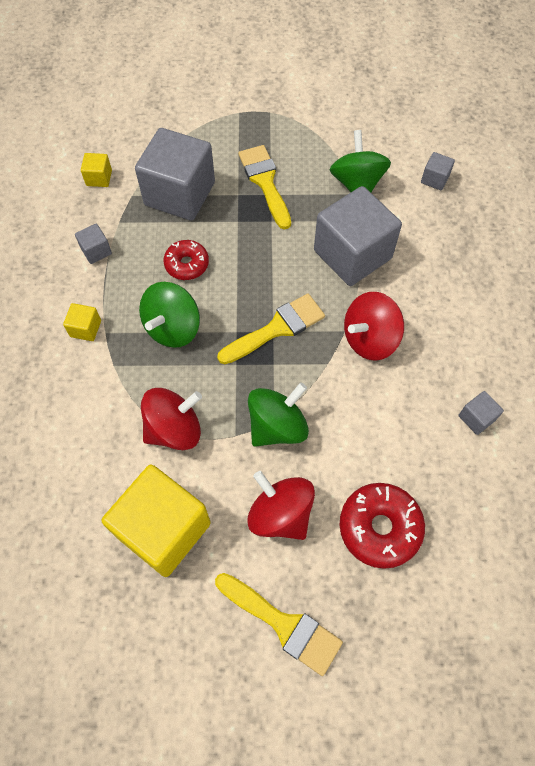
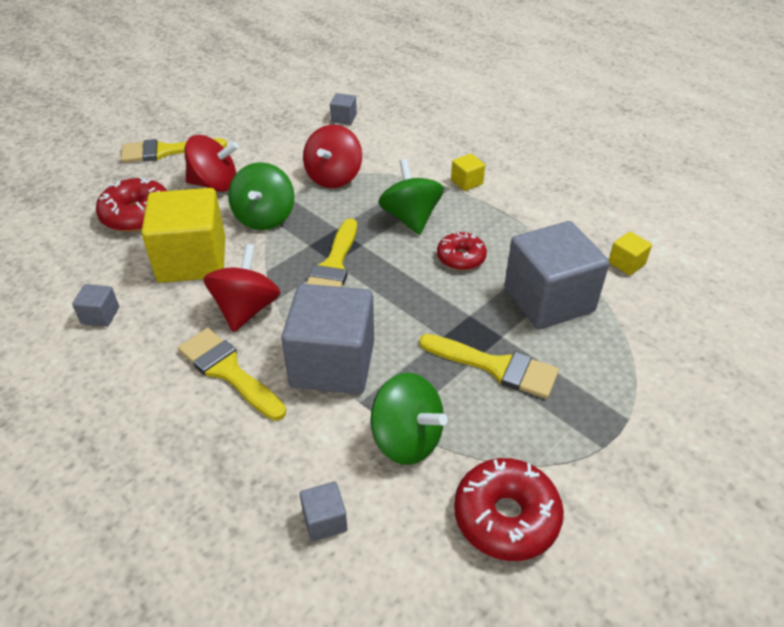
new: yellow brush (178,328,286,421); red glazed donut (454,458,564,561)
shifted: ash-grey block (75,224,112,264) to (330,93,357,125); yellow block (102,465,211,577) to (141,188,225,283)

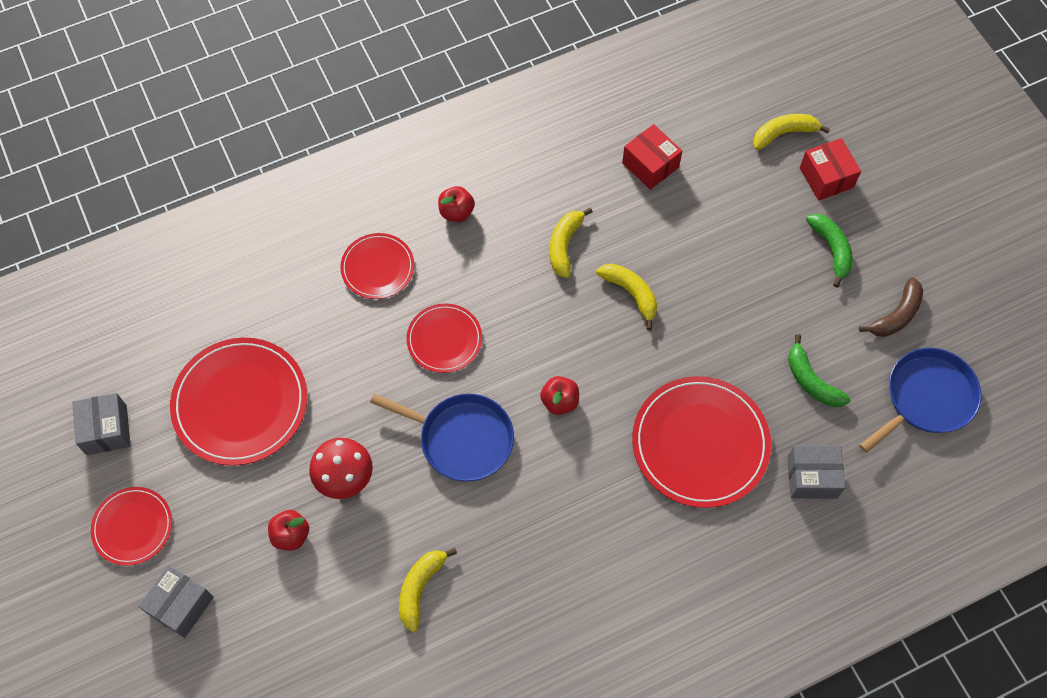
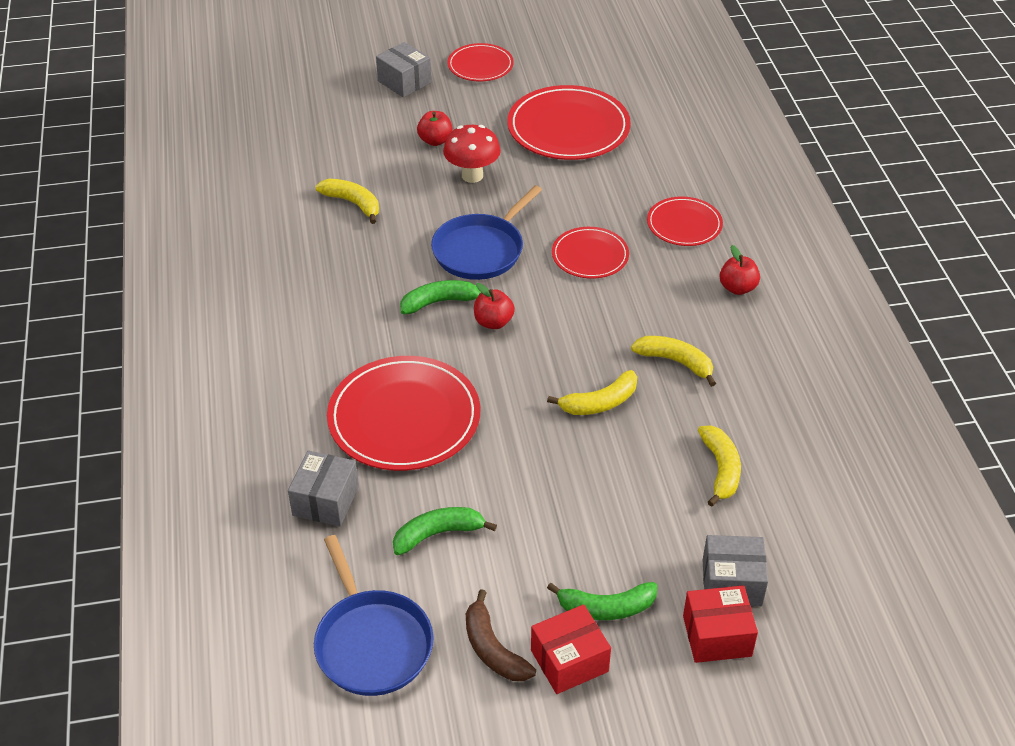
new: emerald banana fruit (400,280,482,314)
shifted: ash-grey package (72,393,131,455) to (702,535,768,606); red package (622,124,682,190) to (531,604,611,694); yellow banana fruit (753,114,830,150) to (698,426,741,507)

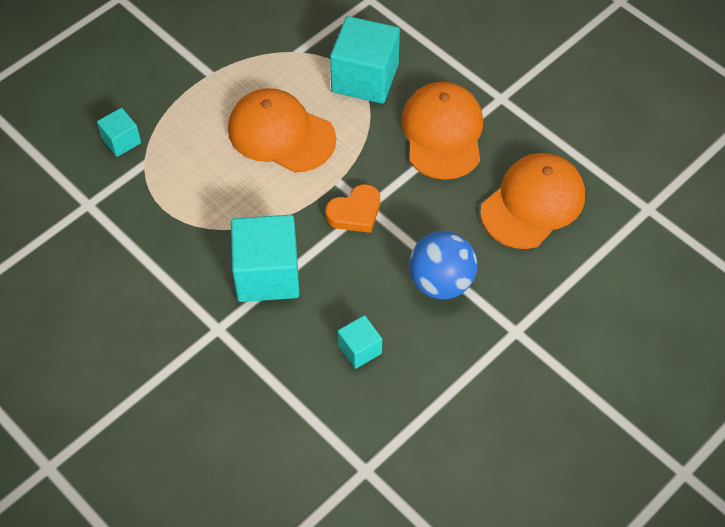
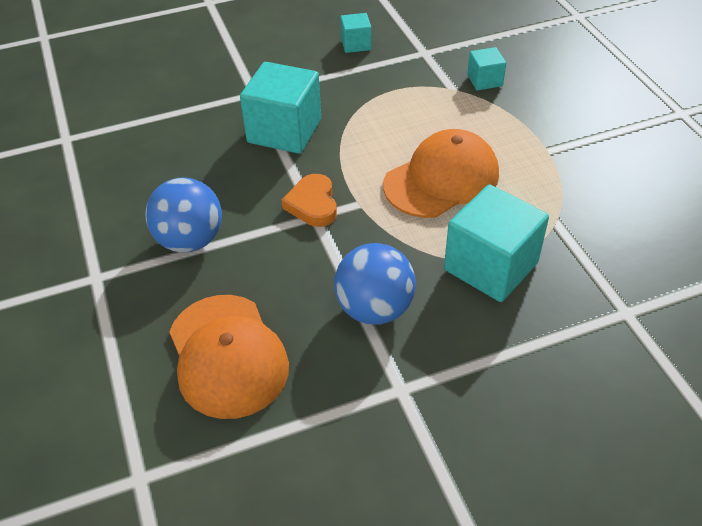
shifted: aqua block (338,315,382,369) to (340,13,372,53)
swapped: orange-coloured peaked cap (401,82,483,180) to blue play ball (334,243,416,325)

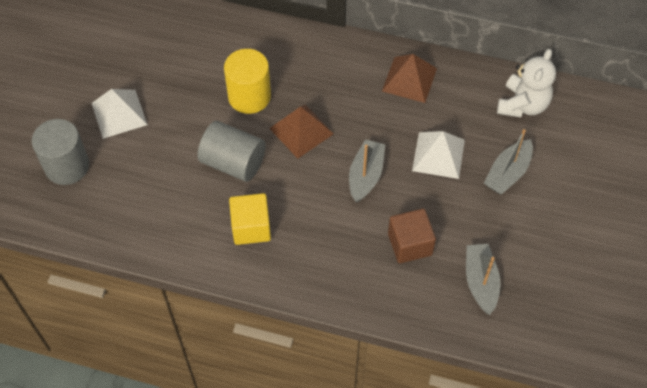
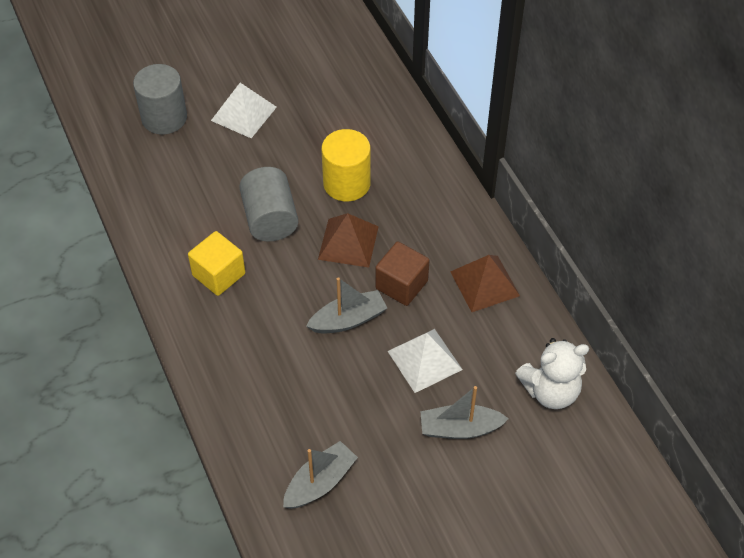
shifted: russet block (388,209,436,263) to (375,241,429,306)

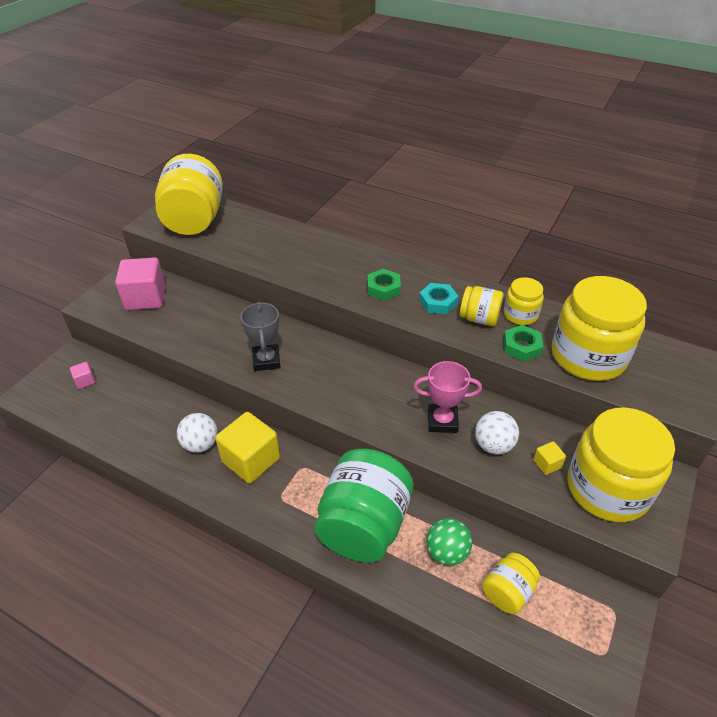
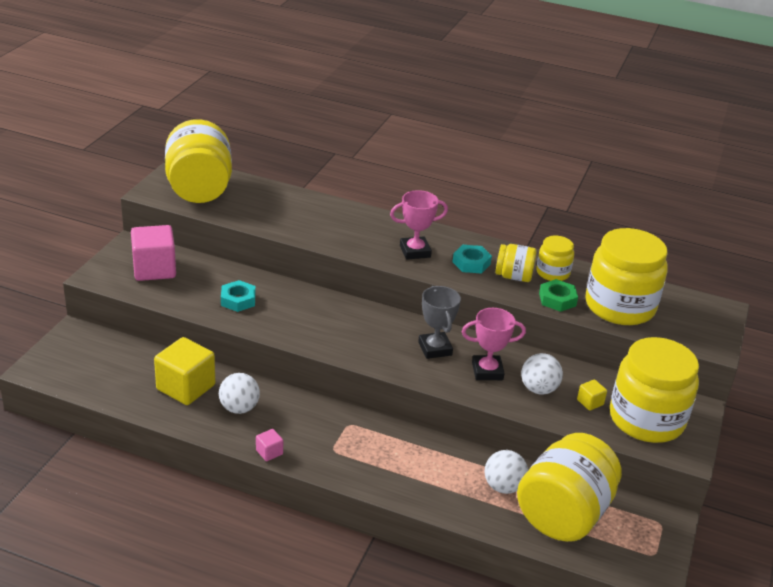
gone: emerald preserve jar (315,449,413,562)
new: aqua nut (221,280,255,312)
shifted: rosy block (70,362,95,389) to (256,429,283,461); yellow block (215,412,280,483) to (154,337,215,405); ash-grey award cup (241,302,280,371) to (418,286,461,359)
swapped: emerald nut (368,269,401,301) to rosy award cup (390,190,448,260)
repainted: emerald play ball (426,518,472,566) to snow-white play ball (485,450,528,494)
scaled: yellow preserve jar (482,553,540,614) = (517,433,622,542) x2.01

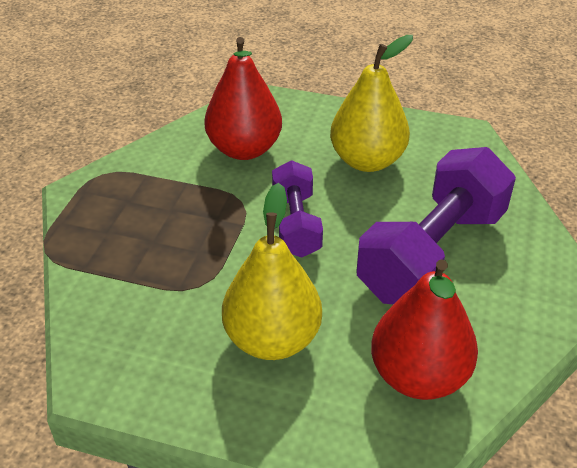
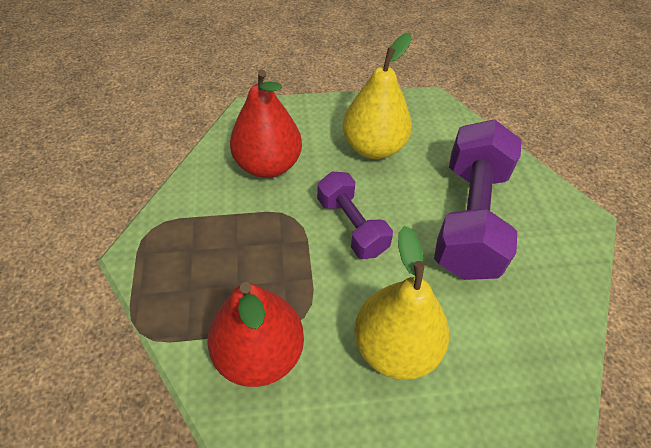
shifted: red toy pear (371,260,478,400) to (207,282,304,387)

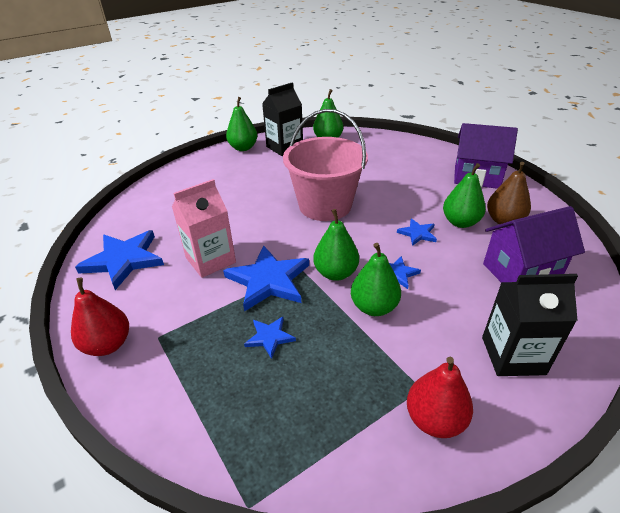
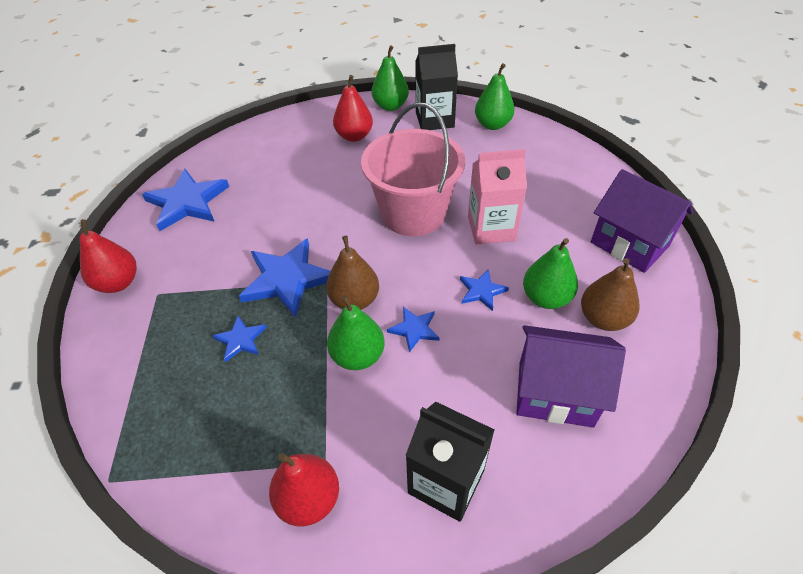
new: red toy pear (333,75,373,142)
shifted: rosy milk carton (172,179,236,278) to (468,149,527,245)
repainted: emerald toy pear (313,209,359,281) to russet toy pear (326,236,379,310)

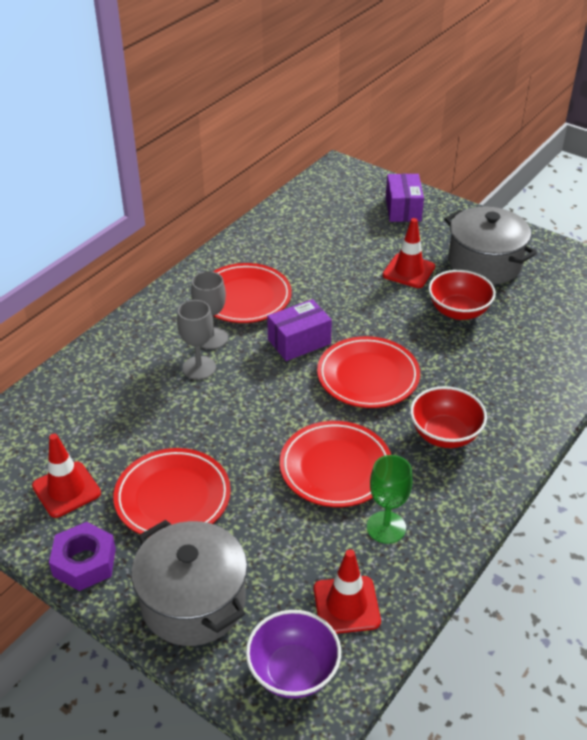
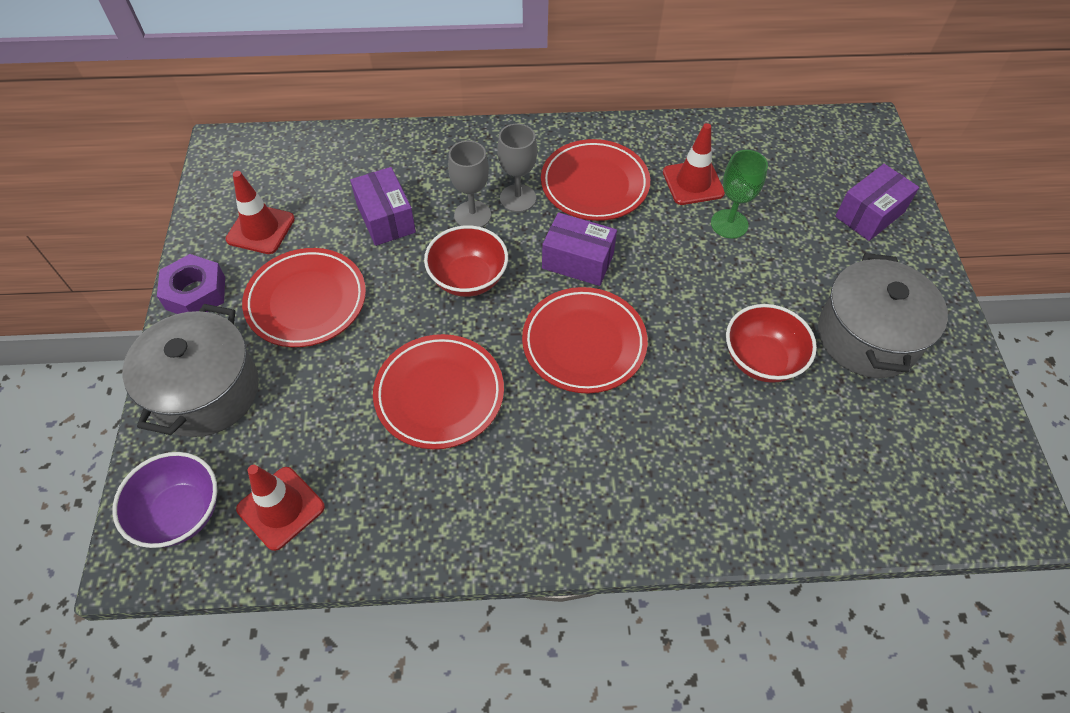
new: royal purple package (350,167,416,246)
shifted: emerald goblet (367,455,412,544) to (711,150,768,239); red safety cone (383,218,435,288) to (663,123,725,205); red deep dish (410,386,487,448) to (424,225,508,297)

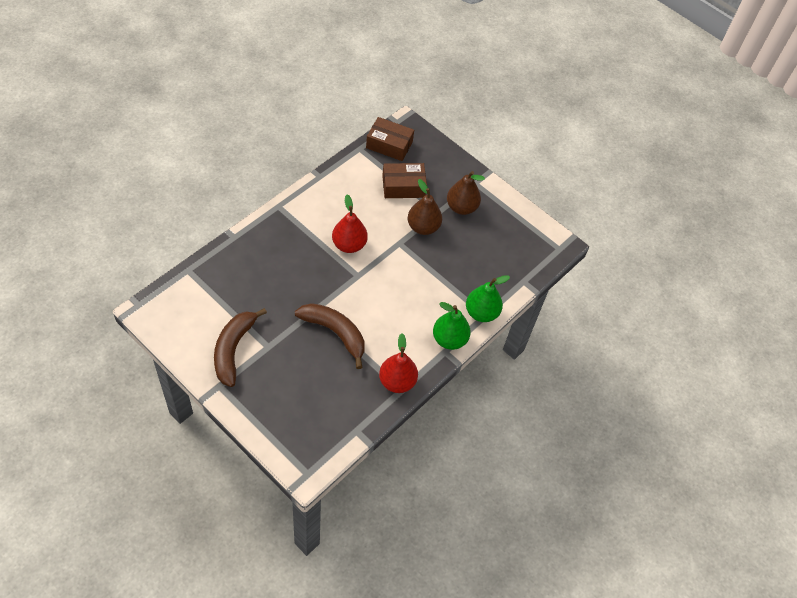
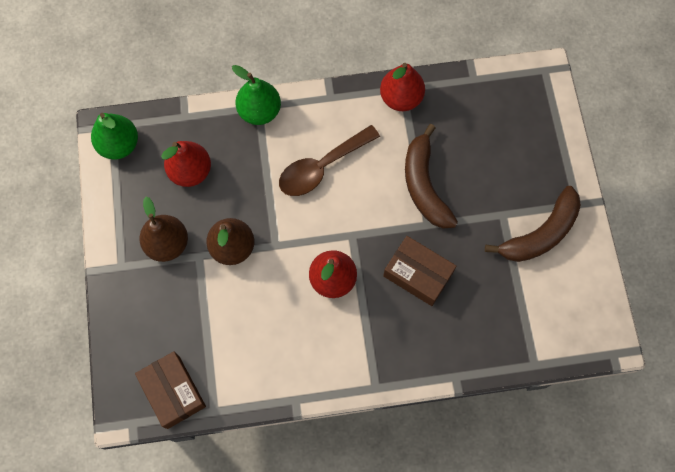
new: red toy pear (161,141,211,187); russet spoon (279,125,380,196)
shifted: russet package (382,163,427,198) to (383,236,456,306); emerald toy pear (433,302,471,350) to (91,113,138,160)

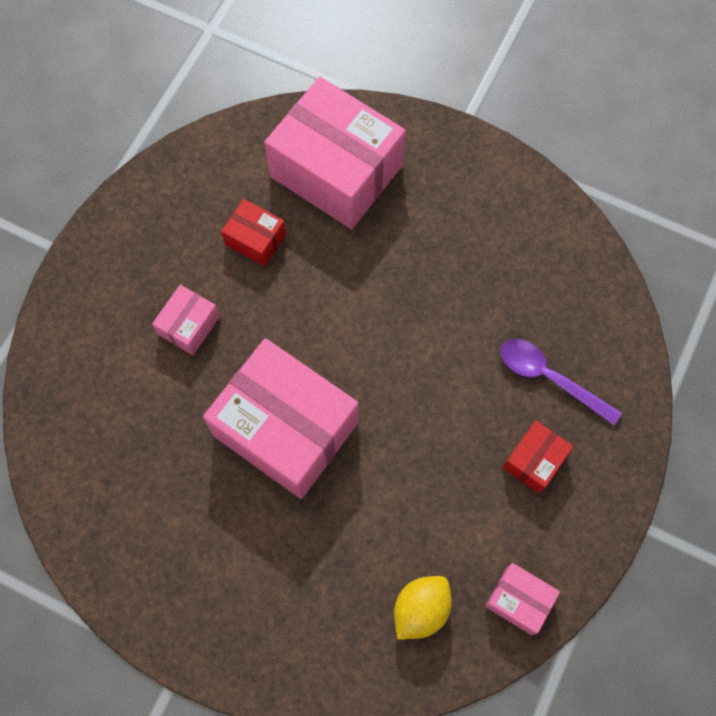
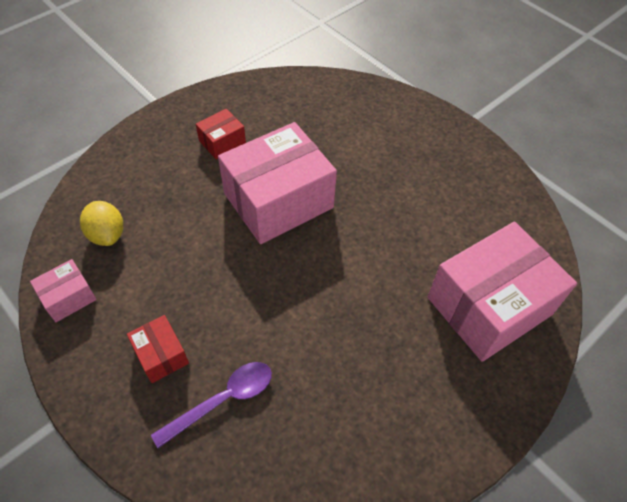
gone: rosy package (152,285,220,355)
shifted: red package (221,199,286,266) to (196,109,246,159)

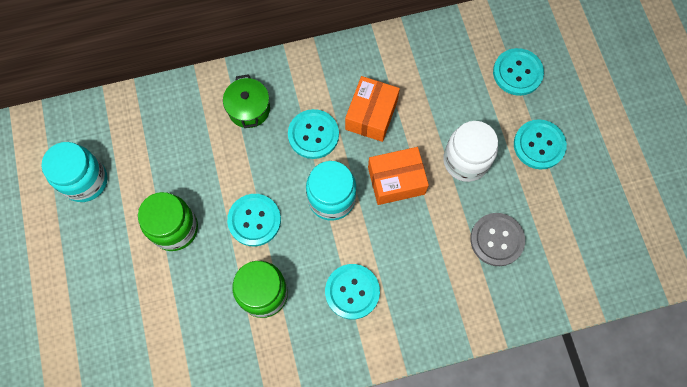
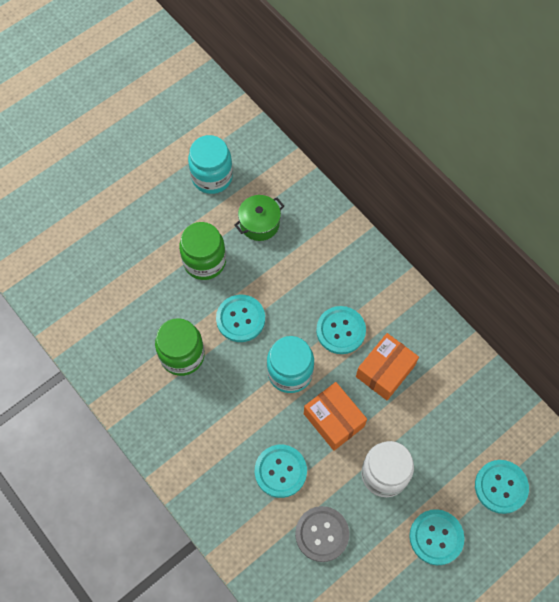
shifted: emerald pot (223,74,270,128) to (235,195,284,241); aqua sewing button (325,264,380,319) to (255,445,307,498)
rotated: orange-coloured package (345,76,400,142) = (356,333,419,400) 45 degrees counterclockwise

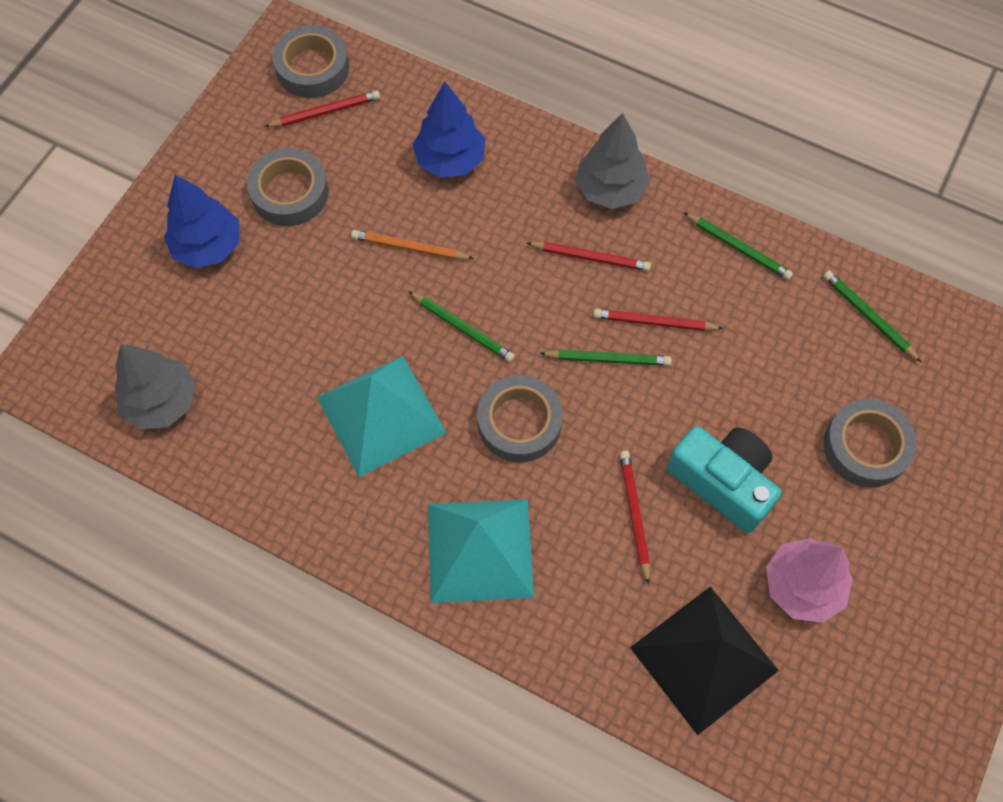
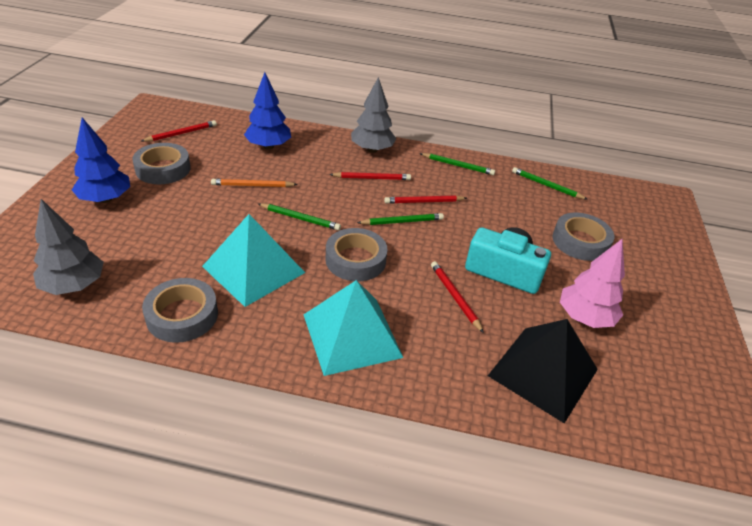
shifted: ash-grey sticky tape (272,25,349,98) to (142,278,218,343)

